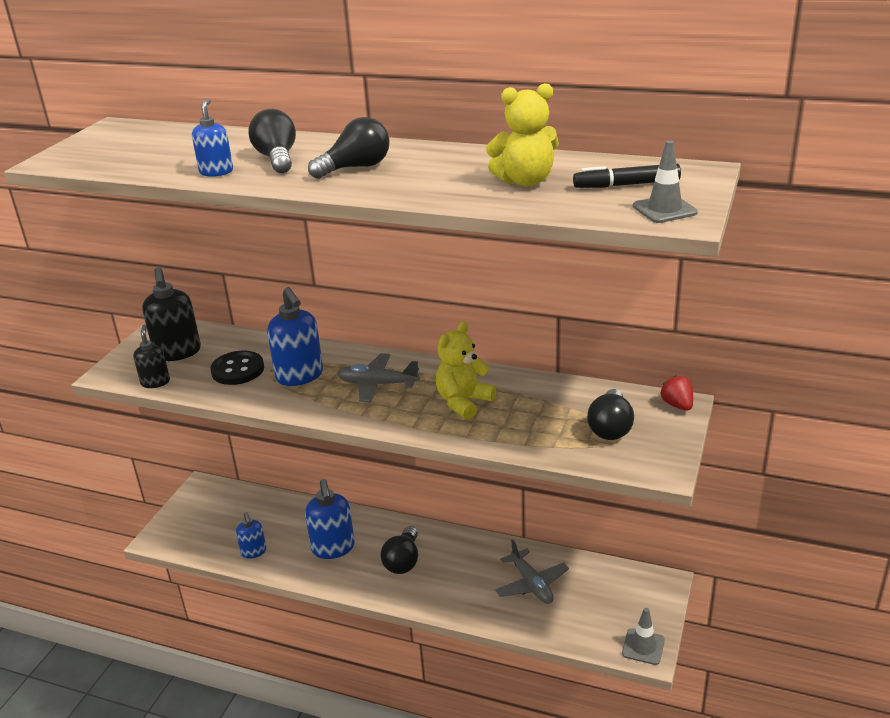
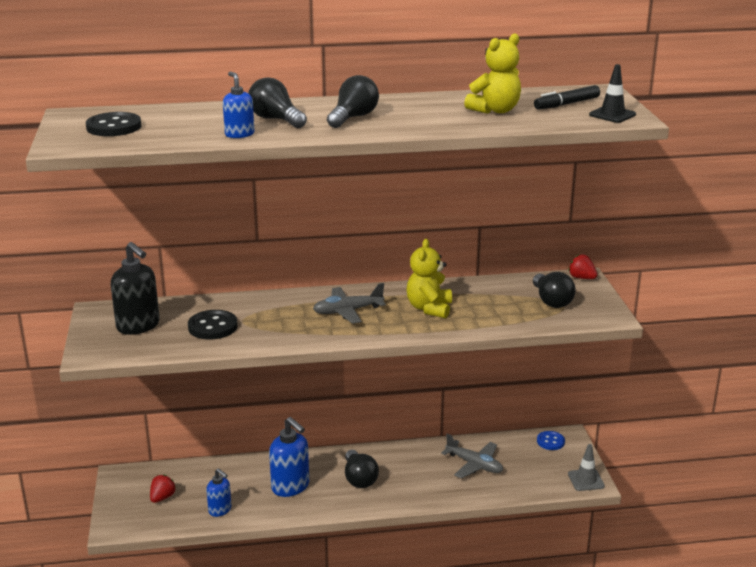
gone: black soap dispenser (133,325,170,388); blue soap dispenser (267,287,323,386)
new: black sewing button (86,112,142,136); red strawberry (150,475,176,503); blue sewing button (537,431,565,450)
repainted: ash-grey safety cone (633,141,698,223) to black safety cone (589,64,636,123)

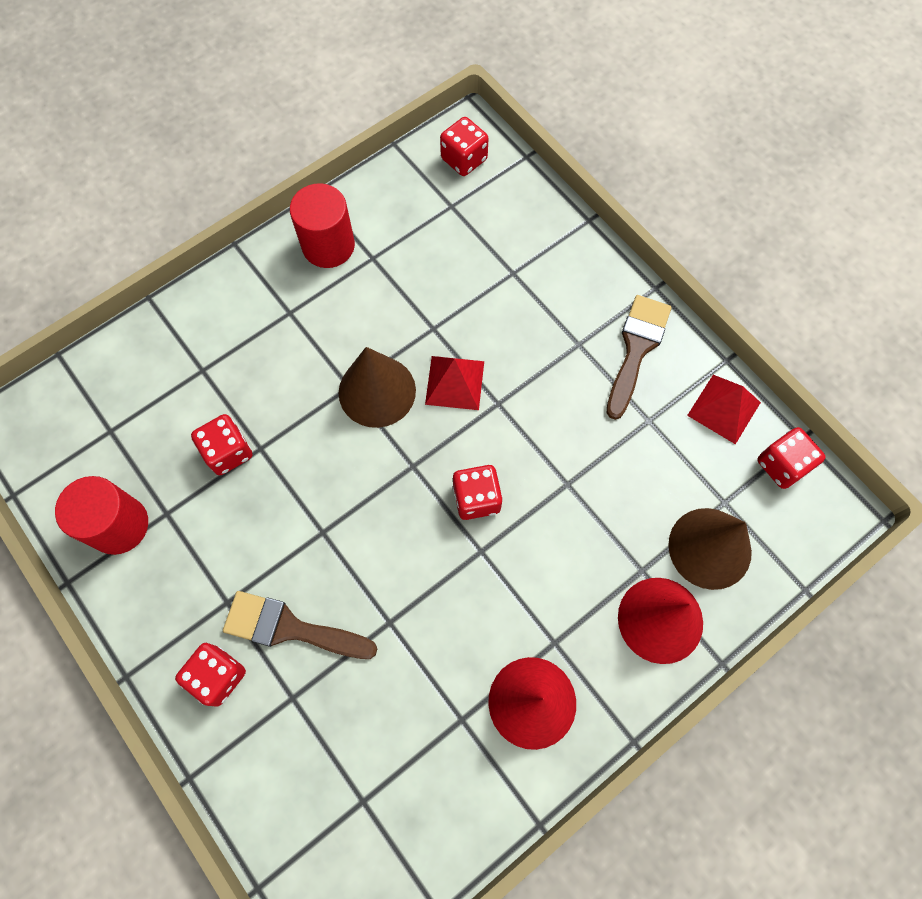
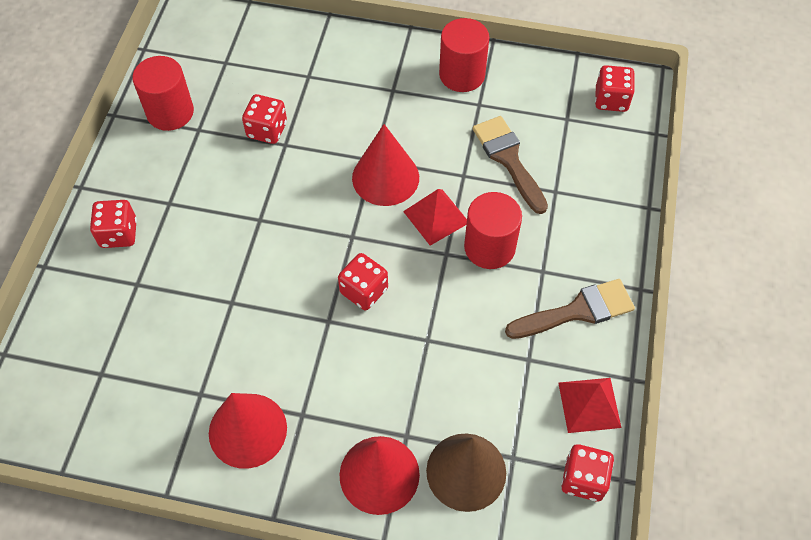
new: red solid cylinder (464,192,522,269)
shifted: russet brush (223,591,377,659) to (473,116,548,214)
repainted: russet solid cone (339,347,416,428) to red solid cone (352,124,419,206)

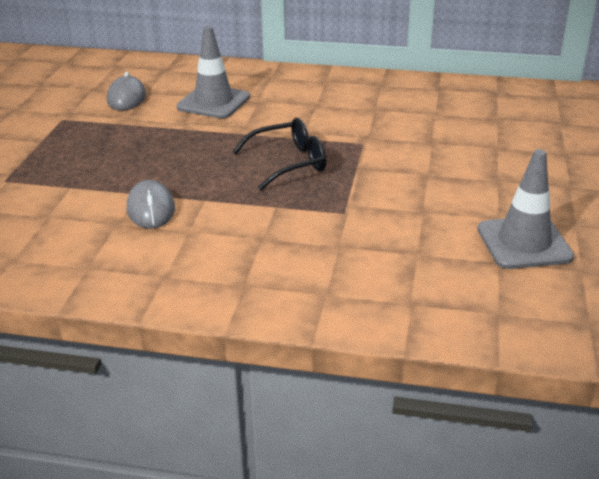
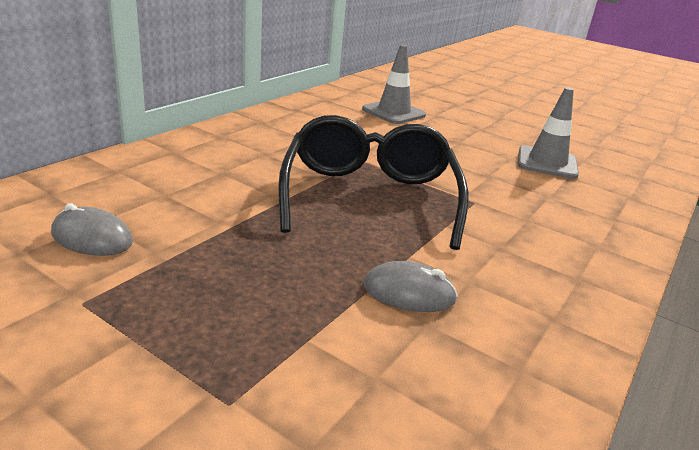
shifted: ash-grey safety cone (177,26,250,119) to (362,45,426,124)
scaled: black eyeglasses (233,118,326,190) = (279,115,469,250) x1.87

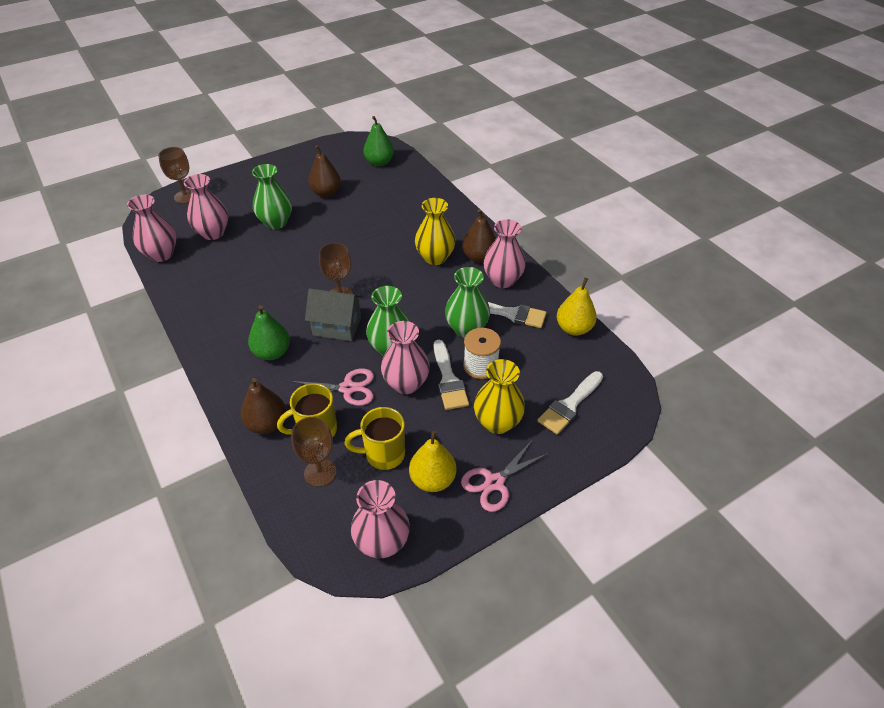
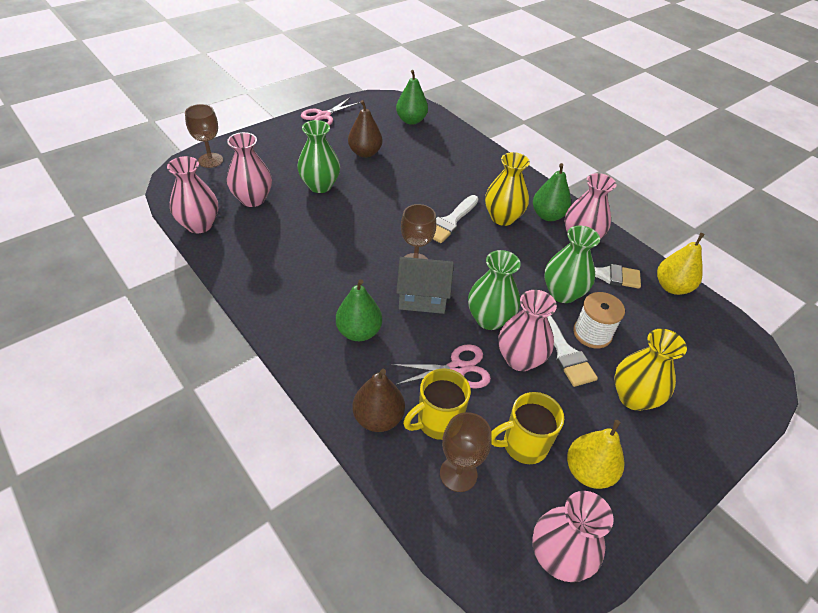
shifted: rosy pair of scissors (461,441,548,512) to (301,97,361,126); snow-white brush (537,371,603,435) to (433,195,479,243)
repainted: russet toy pear (462,209,496,263) to emerald toy pear (533,163,571,221)

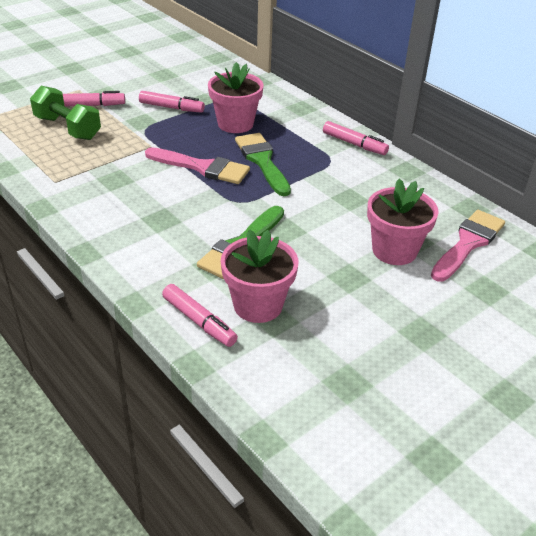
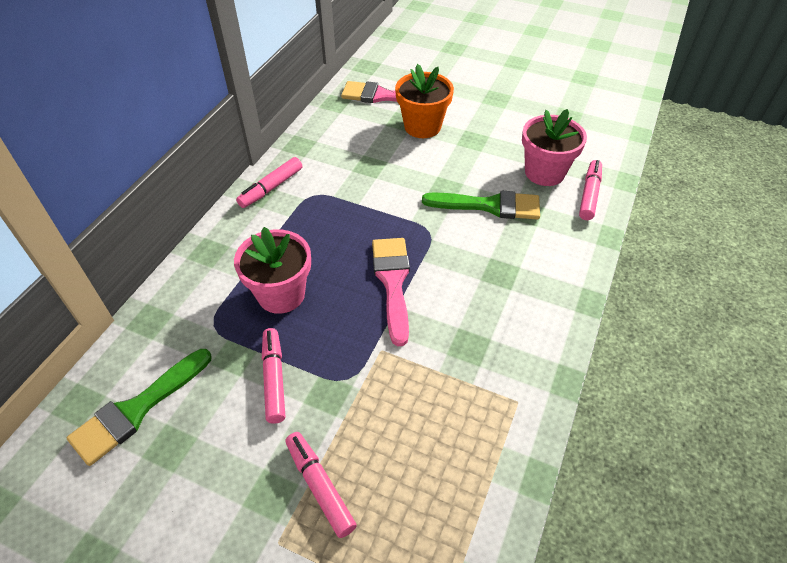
gone: emerald dumbbell (30,86,101,140)
shifted: emerald brush (235,133,291,196) to (67,349,212,466)
repainted: rosy plant pot (367,178,439,265) to orange-coloured plant pot (395,64,454,138)
rotated: rosy marker (323,121,389,155) = (236,157,302,208) 150 degrees counterclockwise

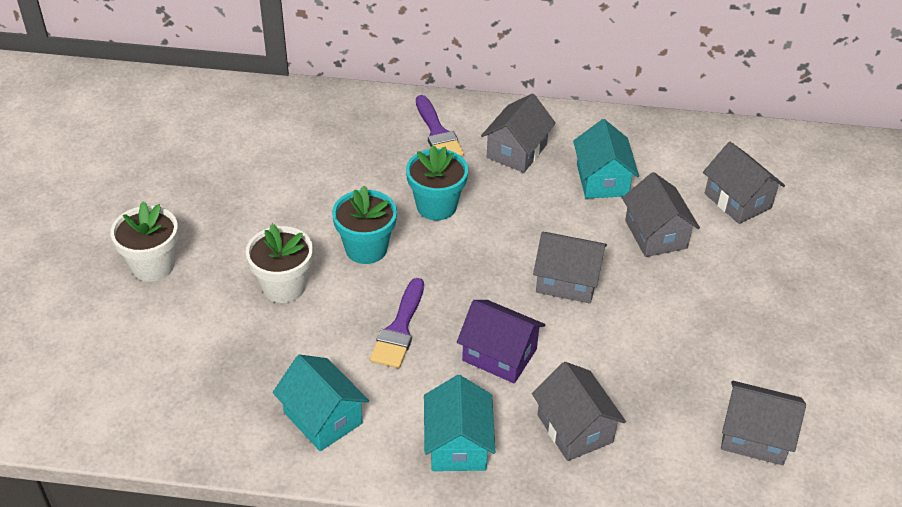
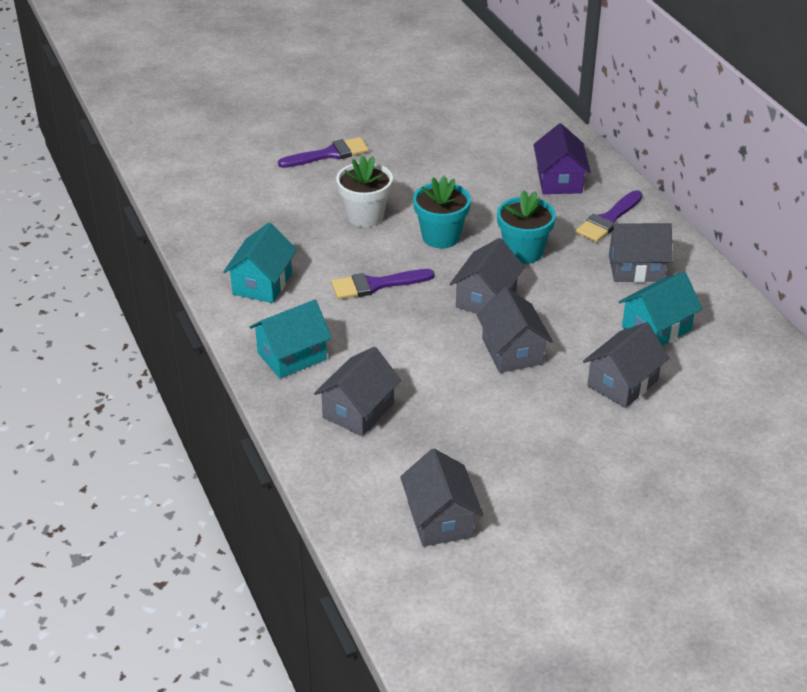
shifted: royal purple house (457,300,545,383) to (533,123,591,194); ash-grey house (703,142,785,224) to (450,238,525,314)
swapped: snow-white plant pot (110,201,178,282) to royal purple brush (278,137,369,168)

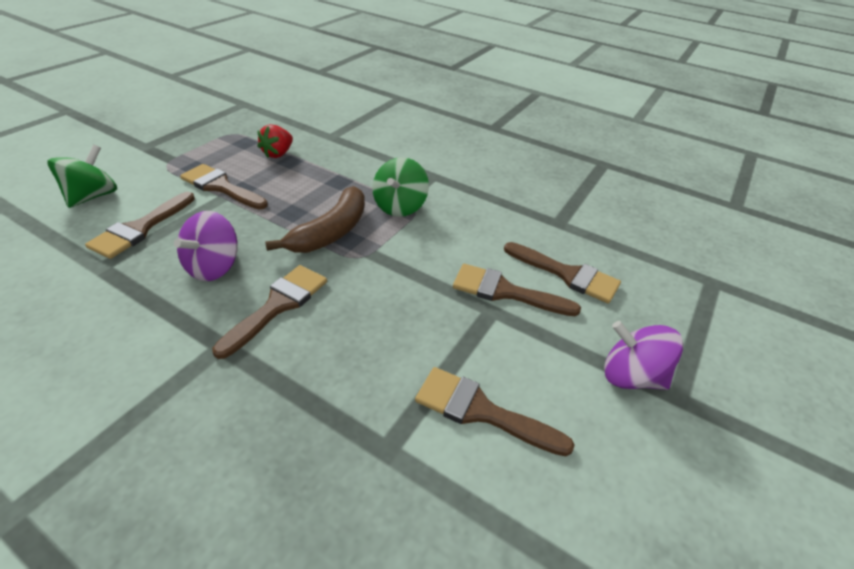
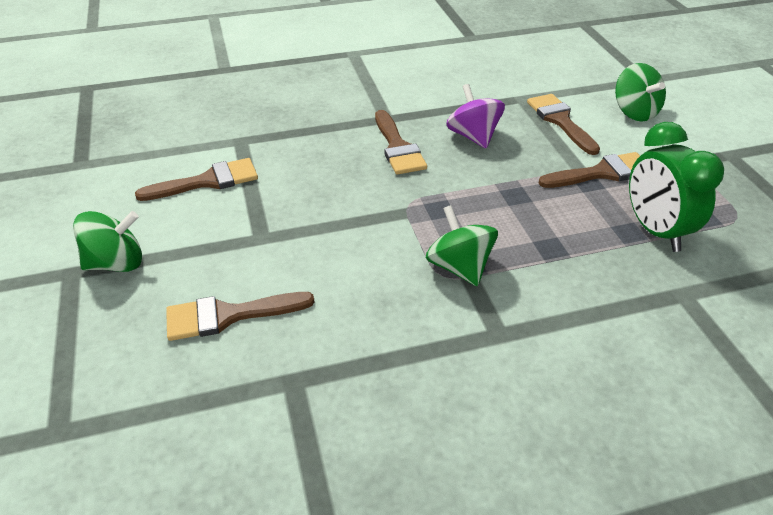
gone: russet banana fruit (265,186,365,253); russet brush (453,264,581,316)
swapped: red strawberry (257,124,293,158) to emerald clock (629,122,724,252)
repainted: royal purple spinning top (604,321,683,390) to emerald spinning top (73,211,142,272)

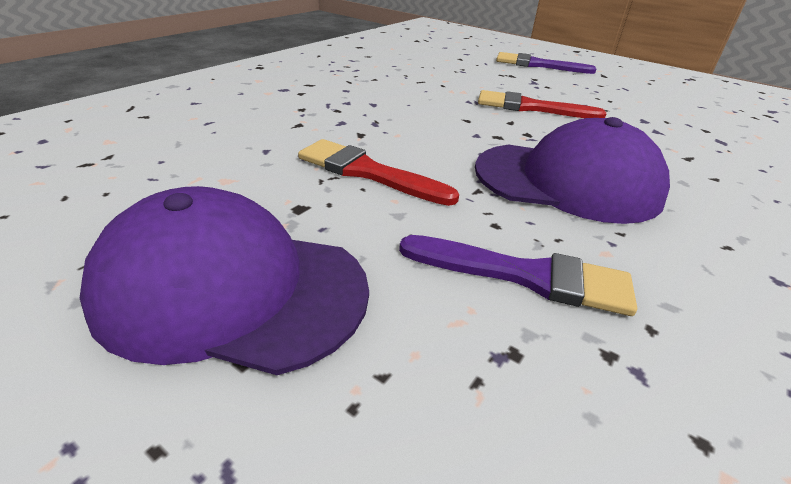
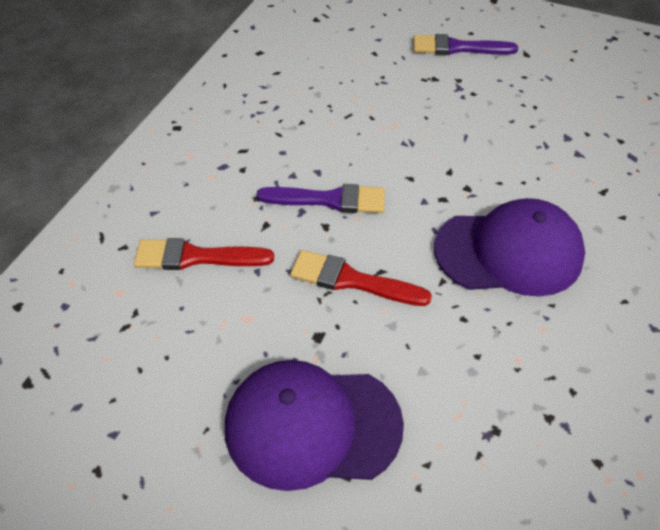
shifted: royal purple brush (399,235,637,316) to (257,184,385,213); red brush (478,90,606,118) to (134,238,274,270)

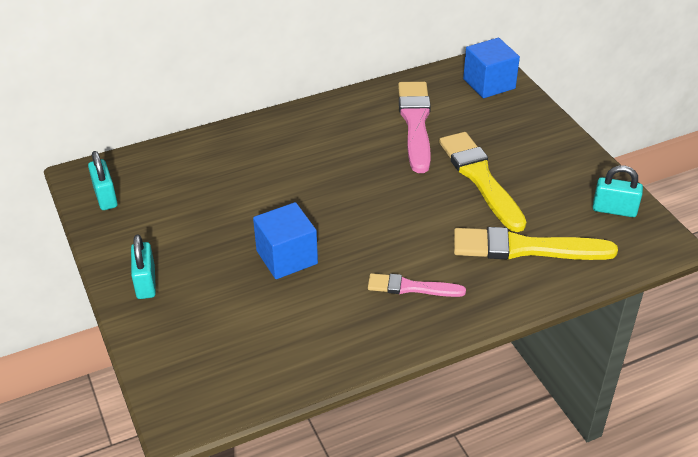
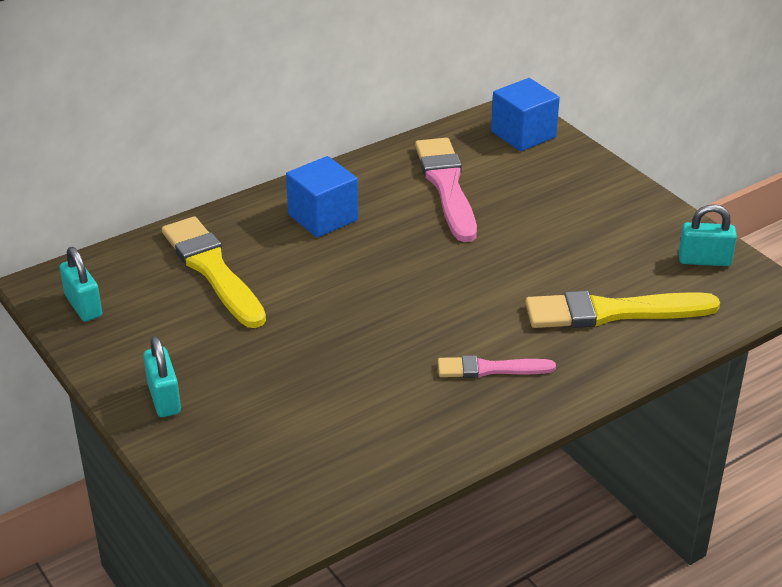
shifted: blue block (253,202,318,279) to (286,156,358,238); yellow brush (439,132,527,232) to (162,216,266,328)

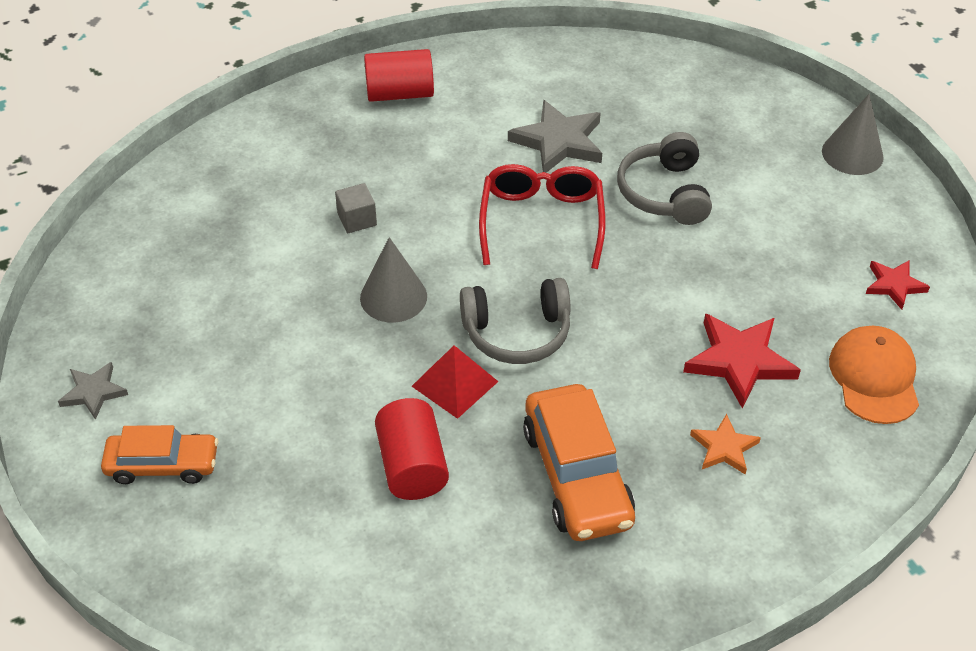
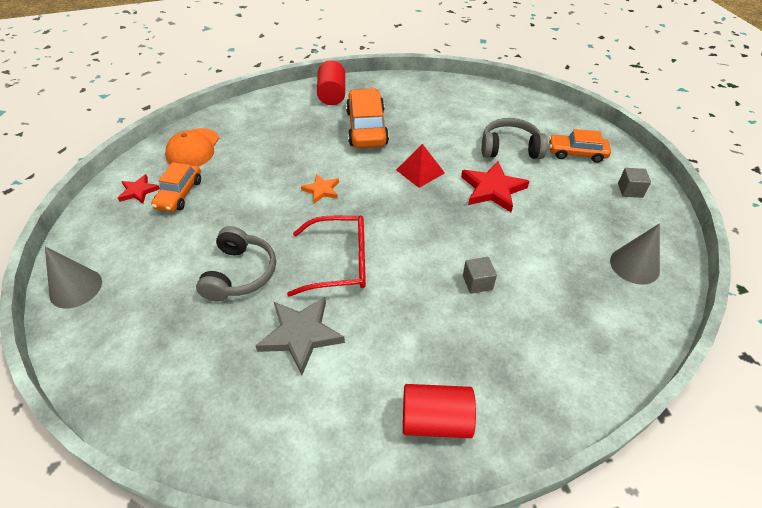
new: orange-coloured automobile (151,162,201,212)
shifted: ash-grey solid cone (360,237,427,323) to (610,224,660,285); red solid cylinder (375,398,449,500) to (317,60,345,105); ash-grey over-ear headphones (460,278,571,364) to (482,118,548,159); red five-pointed star (683,313,801,409) to (461,161,530,212); orange-coloured five-pointed star (690,414,761,475) to (301,174,339,204)
swapped: ash-grey five-pointed star (58,362,128,420) to ash-grey block (618,168,651,198)
rotated: red eyeglasses (479,164,606,269) = (287,215,366,297) 105 degrees counterclockwise

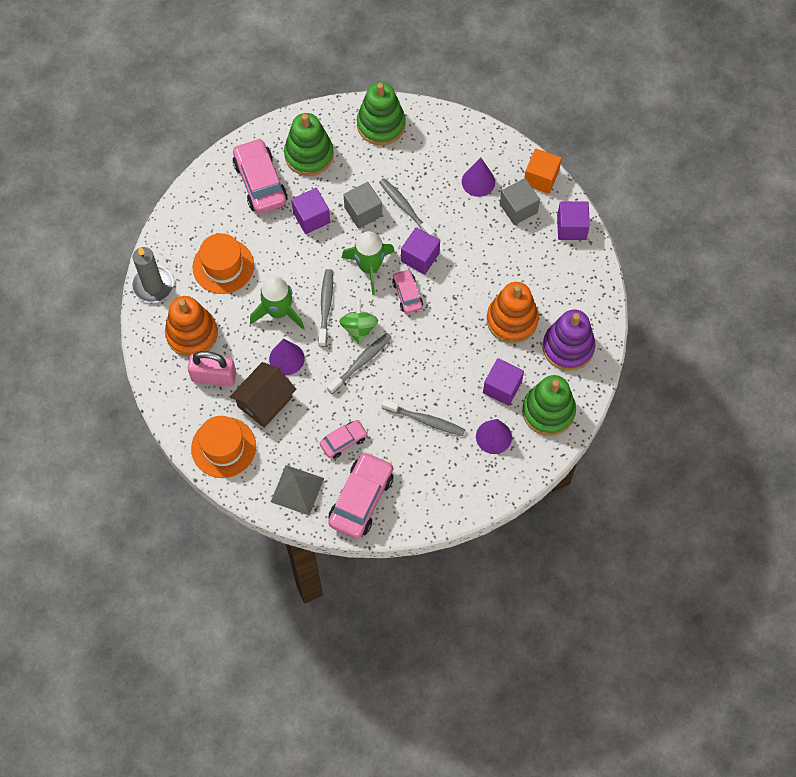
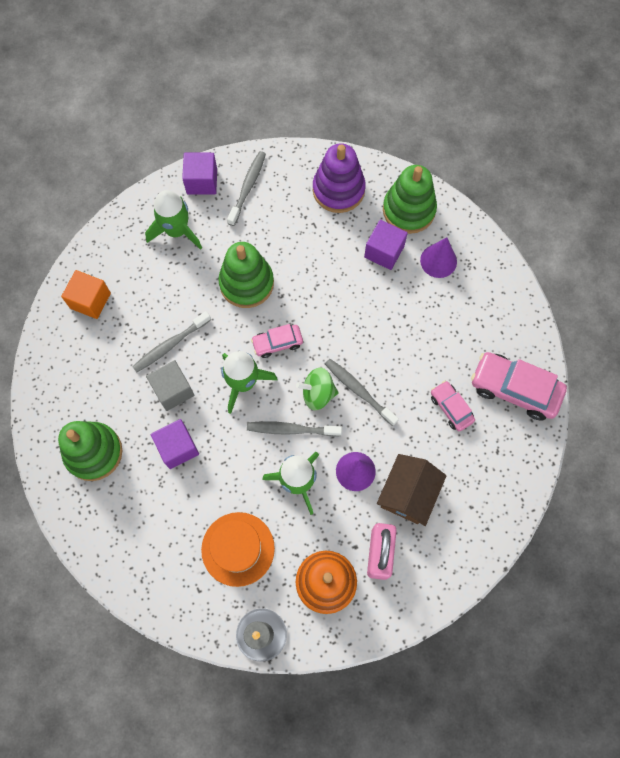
gone: orange-coloured tall hat (191,416,256,478); rosy automobile (233,138,288,214); ash-grey pyramid shape (271,465,324,516); royal purple block (401,227,440,275); royal purple solid cone (462,158,495,197); orange-coloured ring stacker (487,282,539,343)
shifted: emerald ring stacker (357,82,406,145) to (218,242,274,308); ash-grey dental brush (381,399,465,436) to (227,151,266,226); orange-coloured block (525,149,562,194) to (61,270,111,319)
swapped: ash-grey block (500,178,540,225) to emerald toy rocket (145,190,202,250)
rotated: russet house (230,362,297,428) = (377,454,447,526) 75 degrees clockwise

